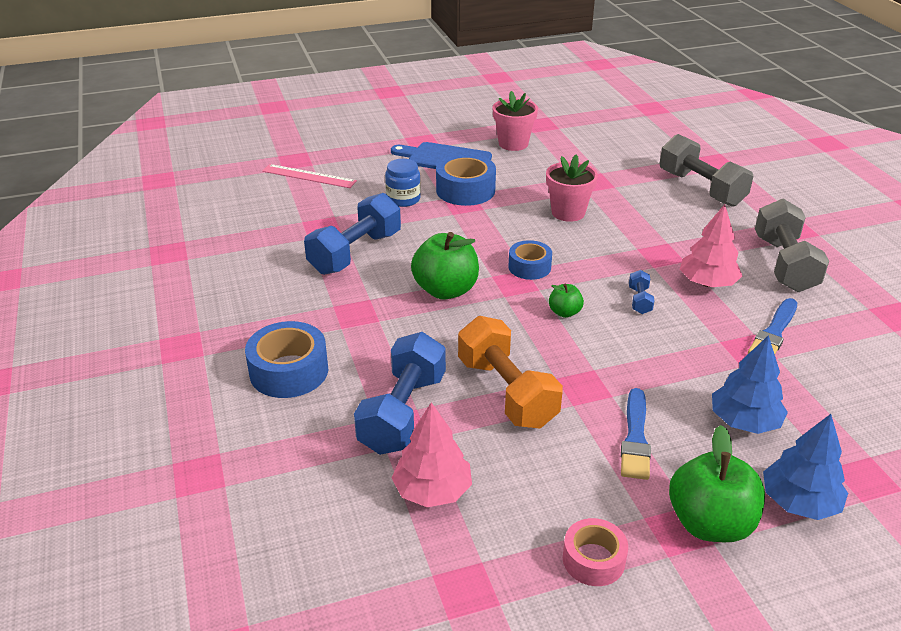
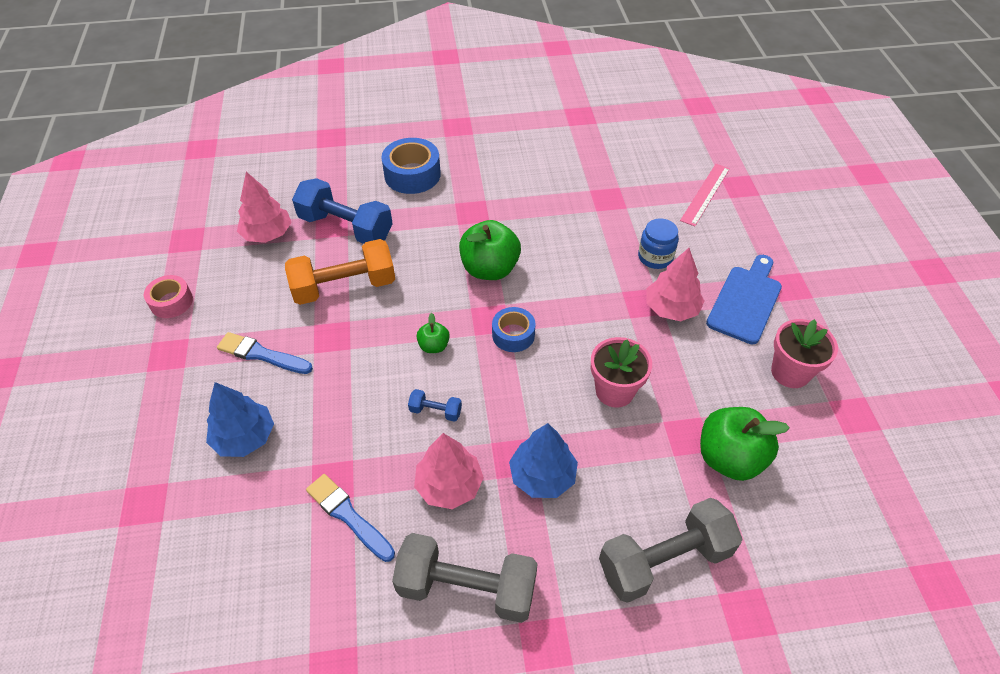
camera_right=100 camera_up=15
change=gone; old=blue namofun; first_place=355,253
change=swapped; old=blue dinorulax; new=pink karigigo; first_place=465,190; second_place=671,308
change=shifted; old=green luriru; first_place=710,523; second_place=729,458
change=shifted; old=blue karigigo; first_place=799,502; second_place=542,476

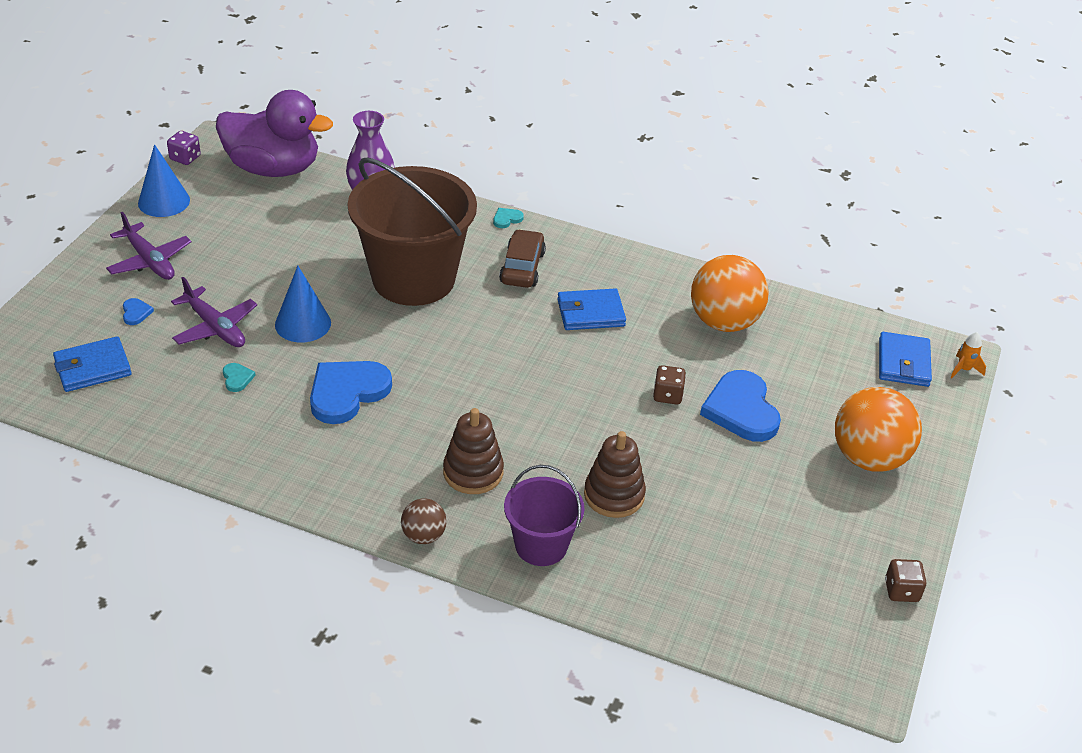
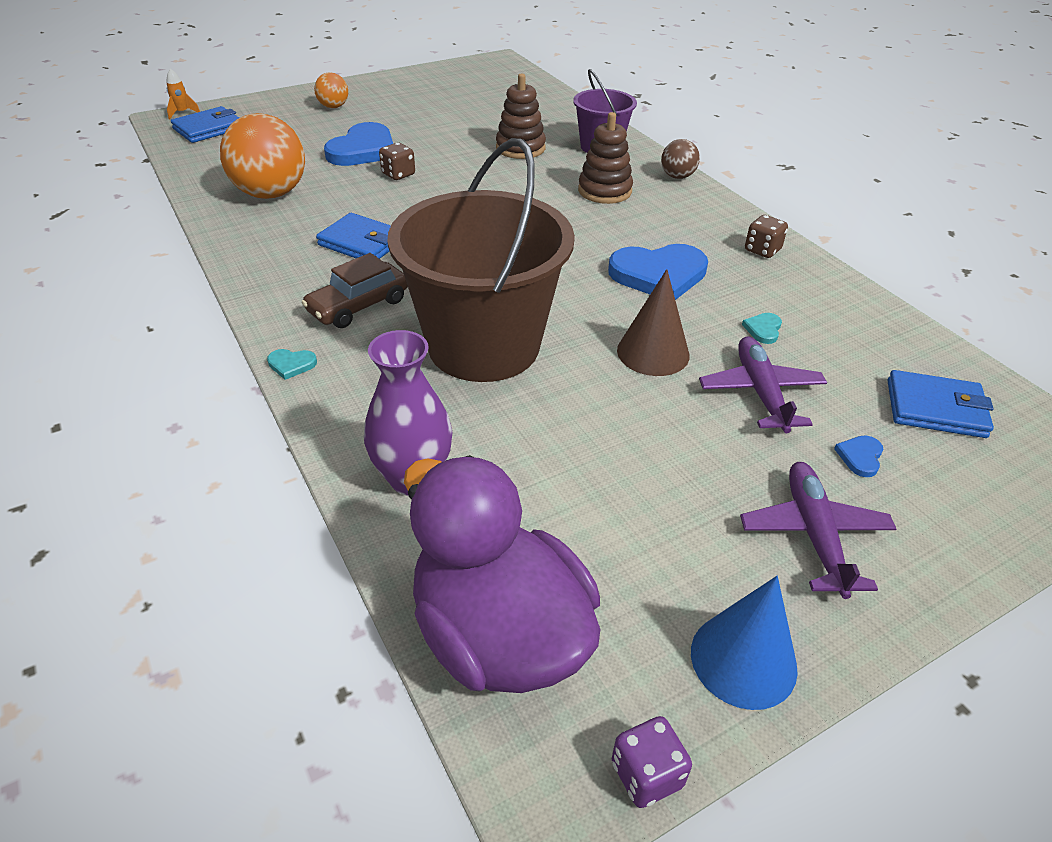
camera_right=-140 camera_up=0
change=repainted; old=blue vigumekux; new=brown vigumekux; first_place=303,323; second_place=653,352
change=scaled; old=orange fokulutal; first_place=869,458; second_place=333,107; factor=0.5
change=shifted; old=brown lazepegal; first_place=901,591; second_place=762,250

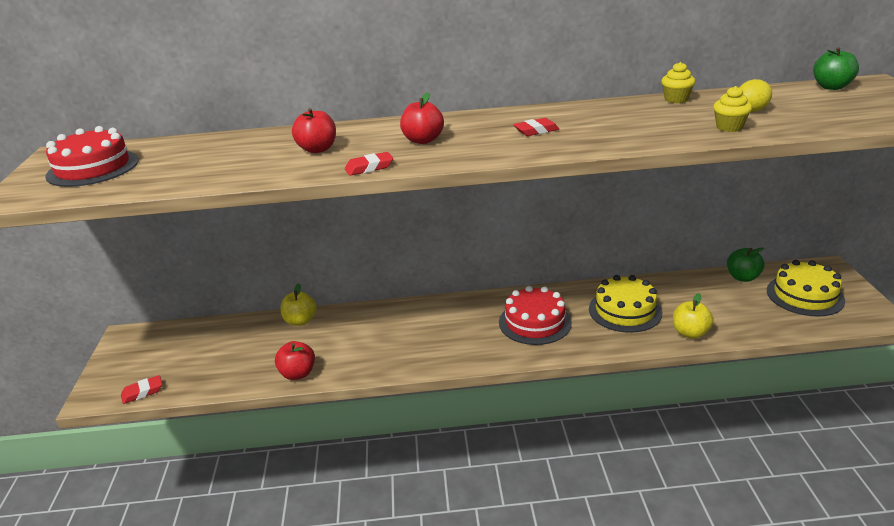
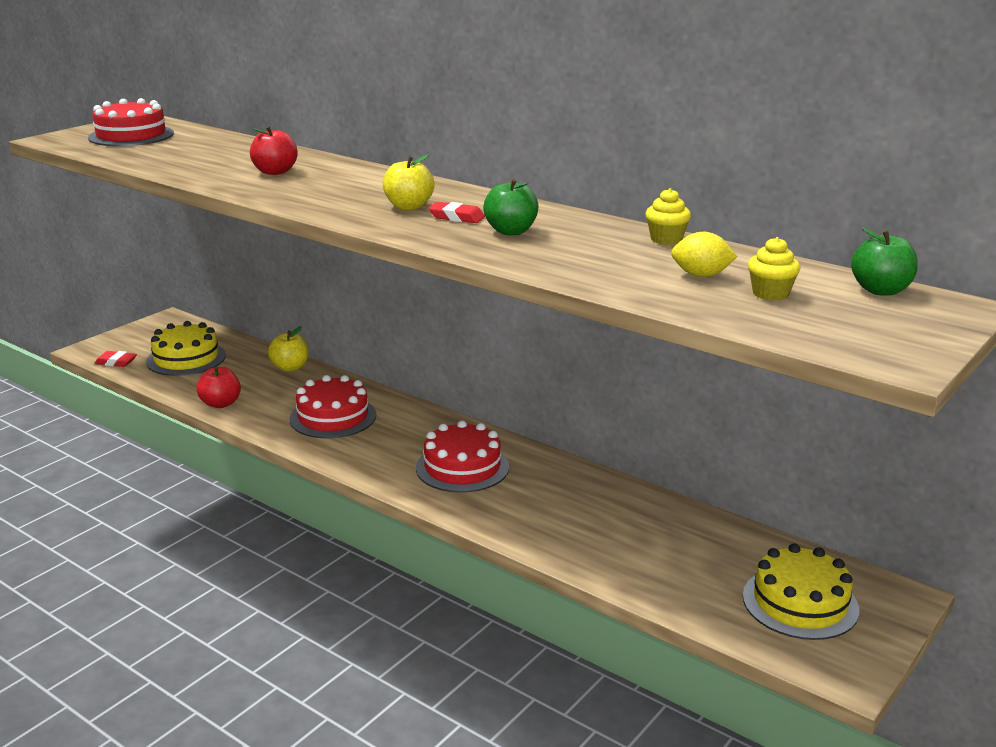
camera_right=40 camera_up=-5
change=gone; old=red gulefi; first_place=369,168
change=gone; old=red luriru; first_place=423,140
change=shifted; old=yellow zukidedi; first_place=625,311; second_place=186,358
change=shifted; old=yellow luriru; first_place=690,333; second_place=409,207
change=shifted; old=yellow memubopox; first_place=729,127; second_place=770,294
change=shifted; old=green luriru; first_place=742,277; second_place=511,231
change=new; new=red zukidedi; second_place=333,417

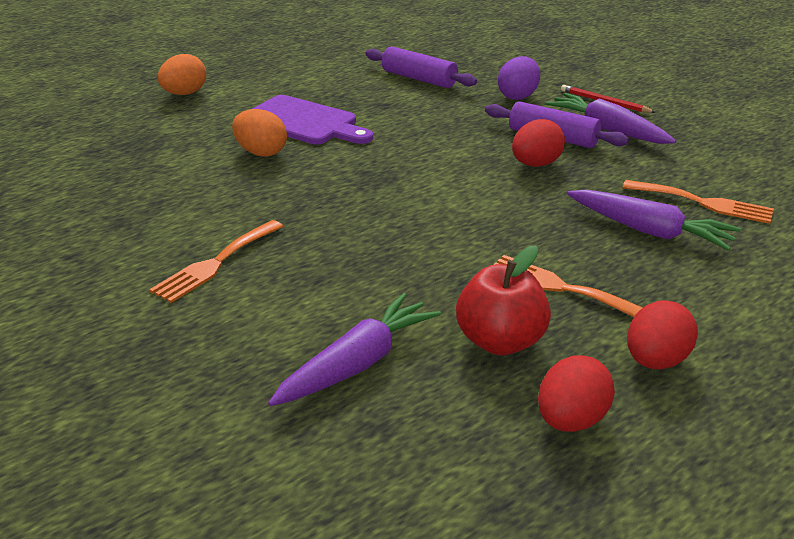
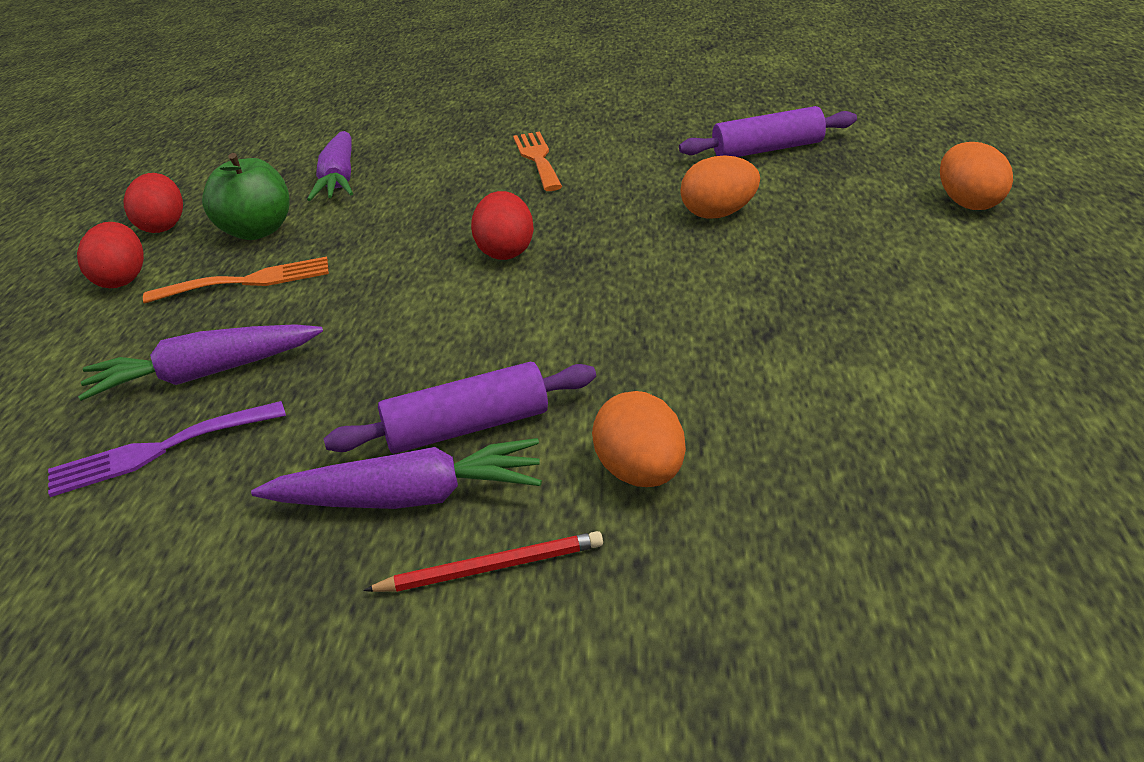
camera_right=135 camera_up=0
change=gone; old=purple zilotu; first_place=304,122
change=shifted; old=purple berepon; first_place=419,79; second_place=768,149
change=repainted; old=red luriru; new=green luriru; first_place=500,341; second_place=257,232
change=repainted; old=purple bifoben; new=orange bifoben; first_place=518,96; second_place=642,475
change=shifted; old=red bifoben; first_place=535,164; second_place=506,252
change=repainted; old=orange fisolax; new=purple fisolax; first_place=703,203; second_place=158,451

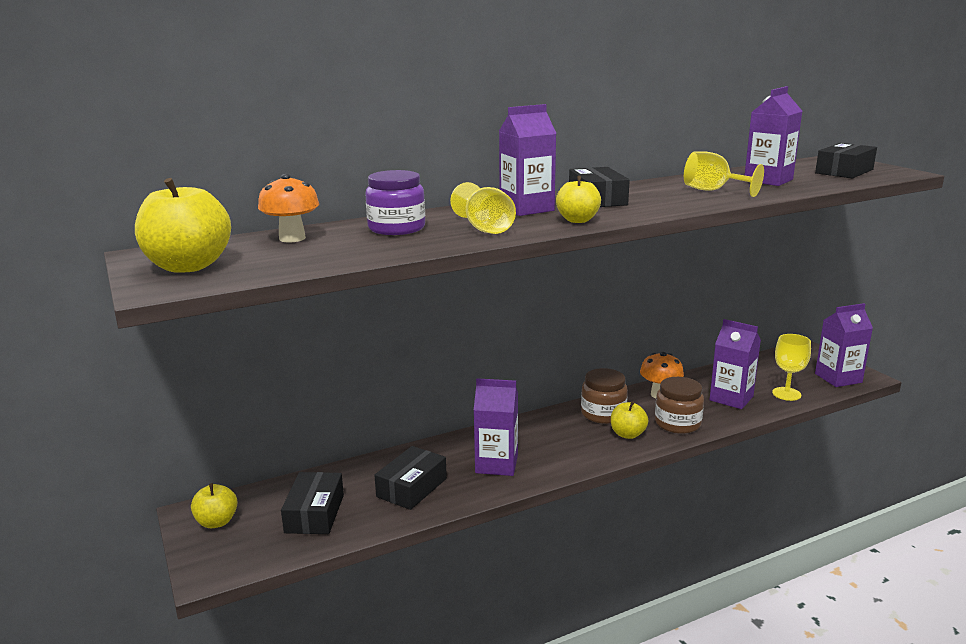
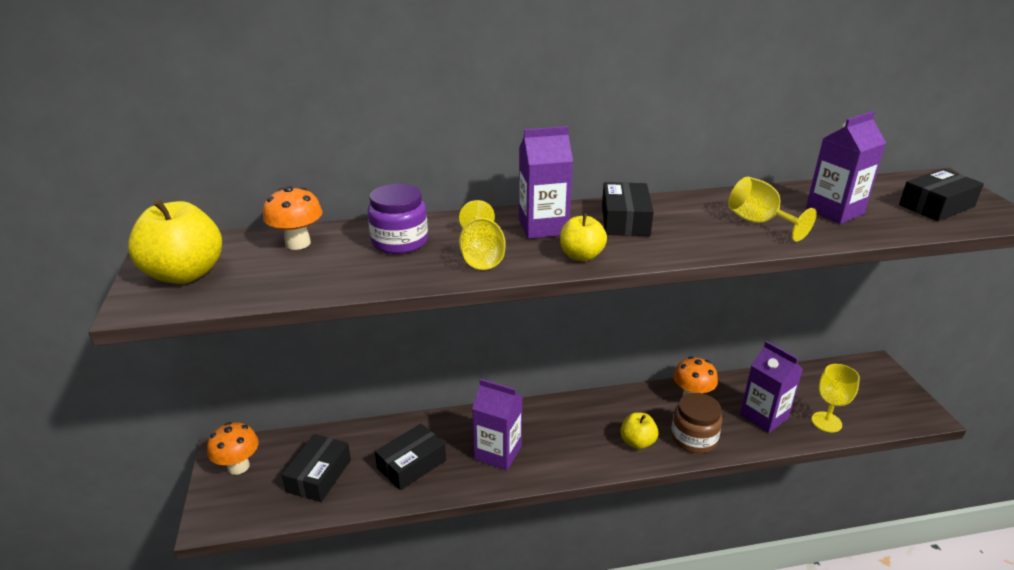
camera_right=15 camera_up=10
change=swapped; old=yellow luriru; new=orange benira; first_place=217,522; second_place=238,466
change=gone; old=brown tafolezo; first_place=603,414
change=gone; old=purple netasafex; first_place=838,378

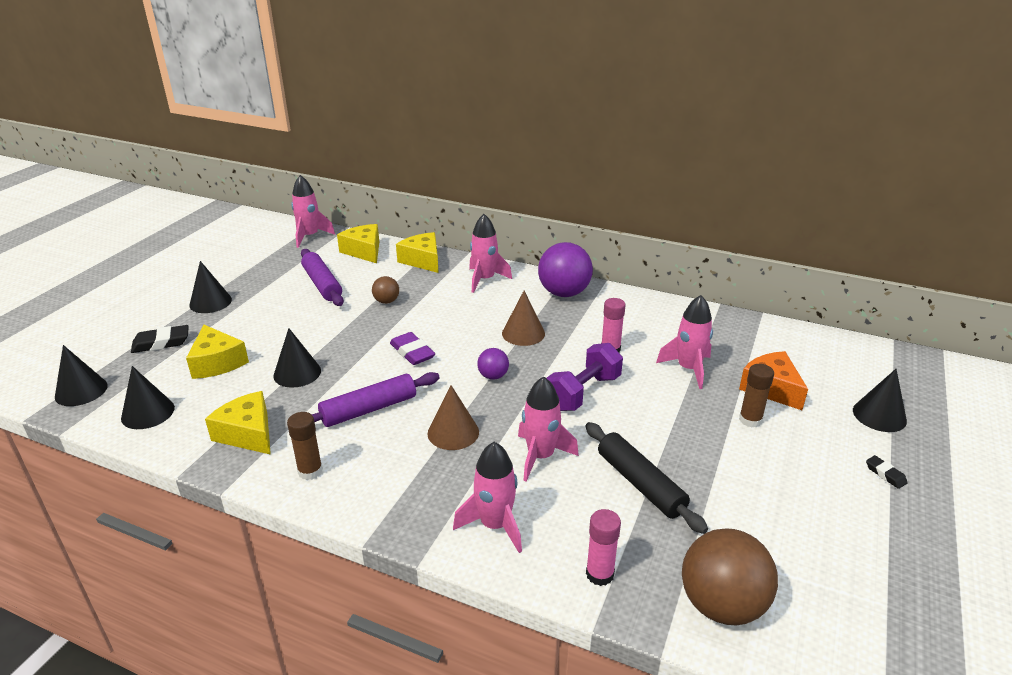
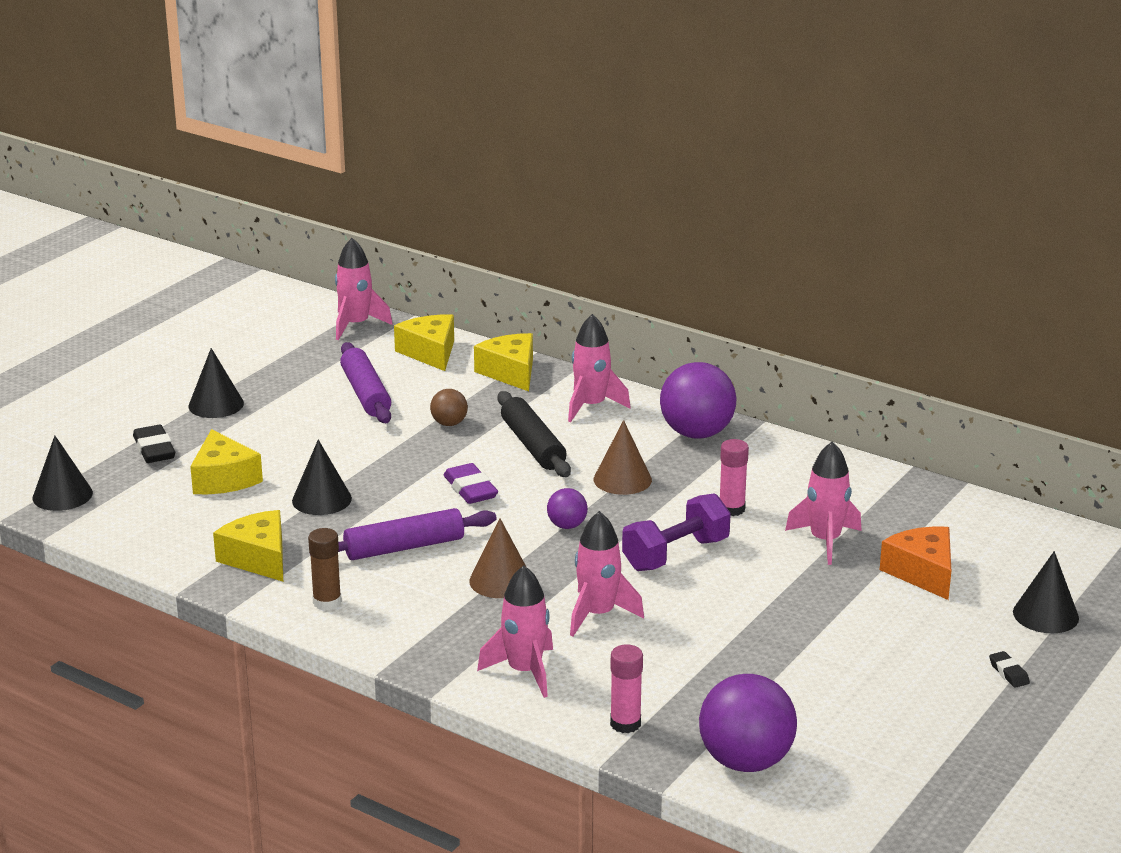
camera_right=10 camera_up=-5
change=gone; old=black vigumekux; first_place=148,412
change=rotated; old=black gulefi; first_place=161,343; second_place=154,450; degrees=75
change=shifted; old=black berepon; first_place=640,484; second_place=533,445
change=repainted; old=brown fokulutal; new=purple fokulutal; first_place=721,605; second_place=745,761
change=gone; old=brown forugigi; first_place=750,420

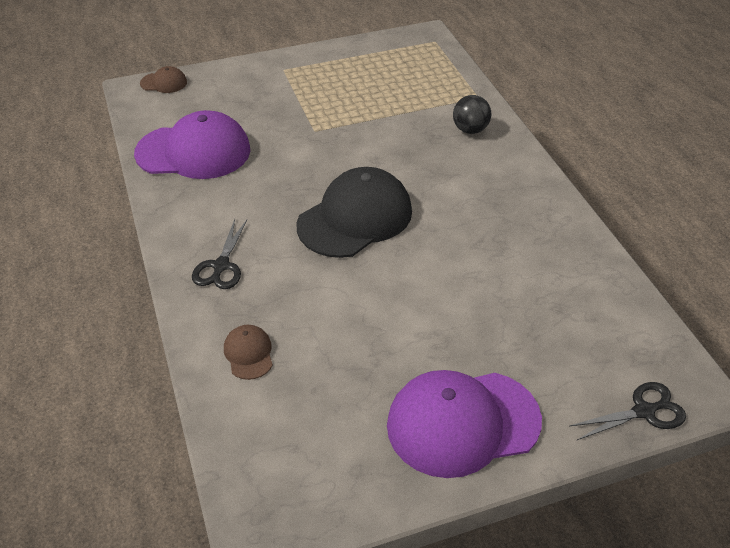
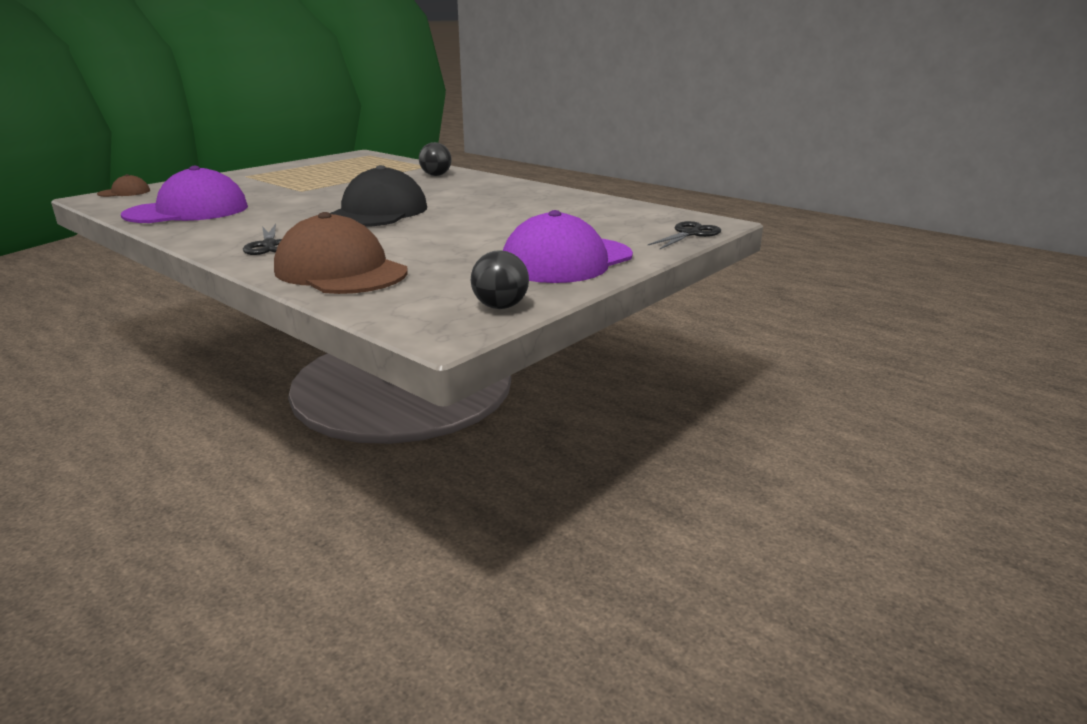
camera_right=-30 camera_up=-20
change=scaled; old=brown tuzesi; first_place=248,353; second_place=341,271; factor=2.24
change=new; new=black fokulutal; second_place=500,307

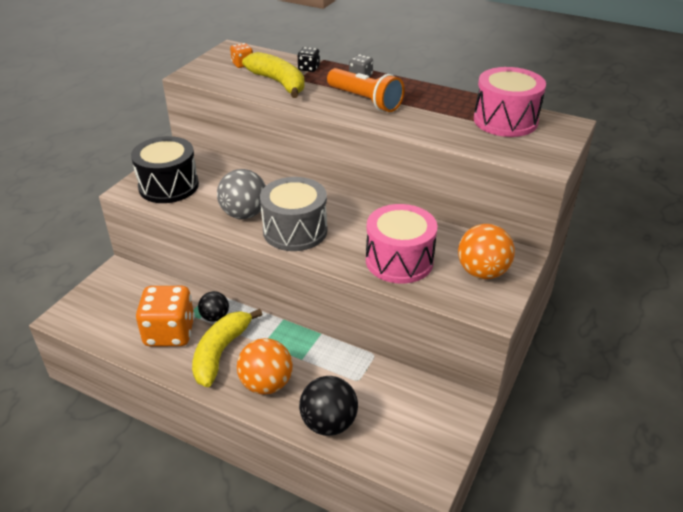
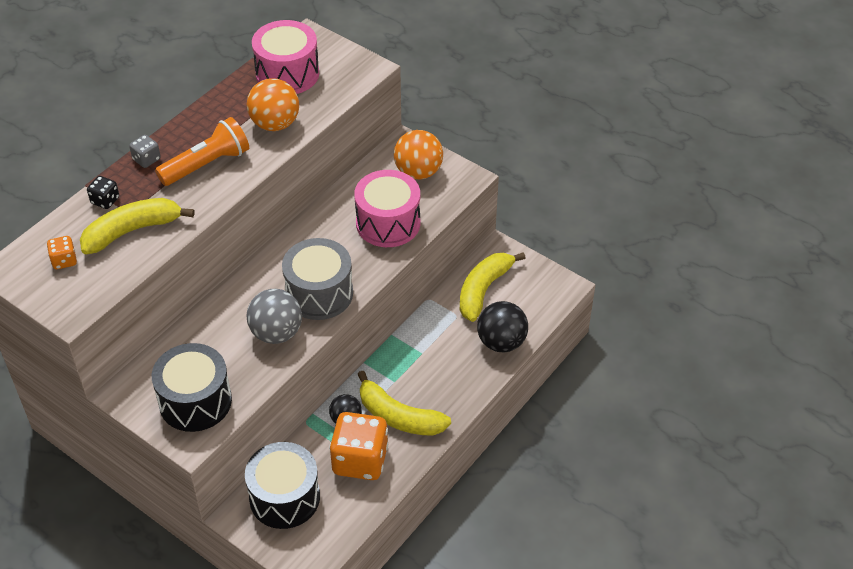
camera_right=-80 camera_up=10
change=shifted; old=orange fokulutal; first_place=266,384; second_place=275,124
change=new; new=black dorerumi; second_place=284,497
change=new; new=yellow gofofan; second_place=483,290

